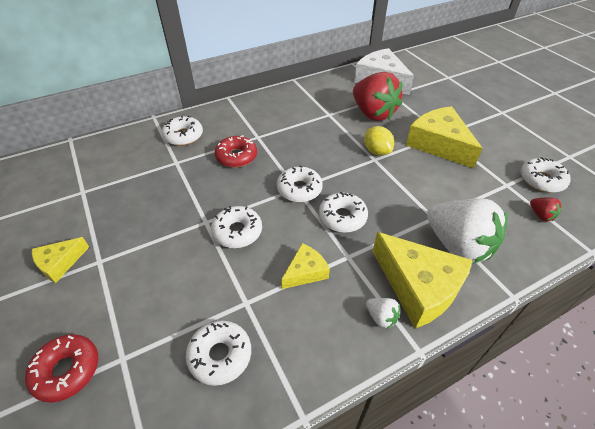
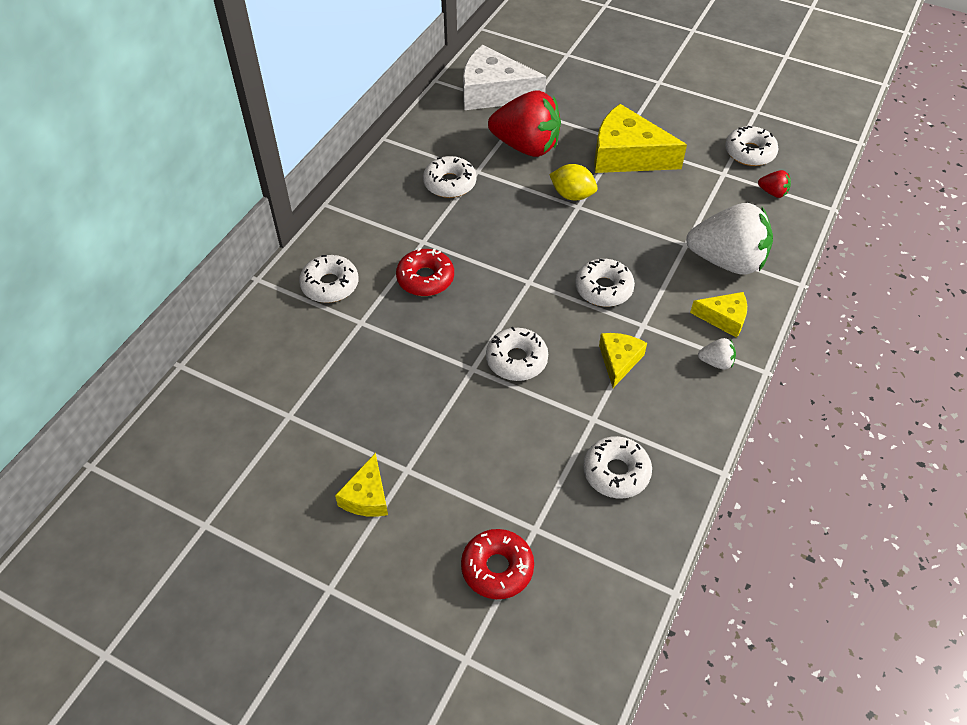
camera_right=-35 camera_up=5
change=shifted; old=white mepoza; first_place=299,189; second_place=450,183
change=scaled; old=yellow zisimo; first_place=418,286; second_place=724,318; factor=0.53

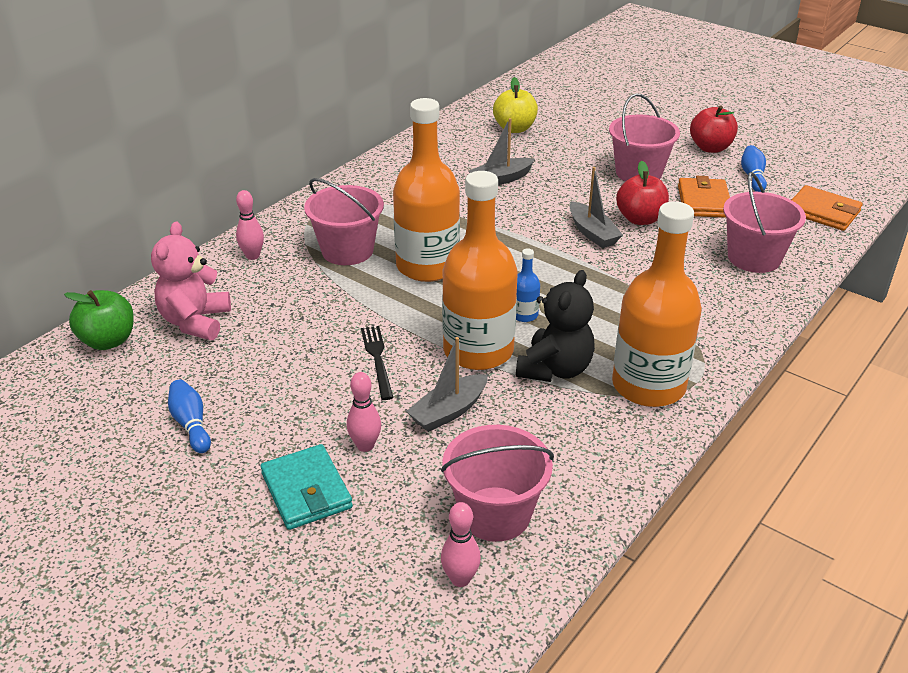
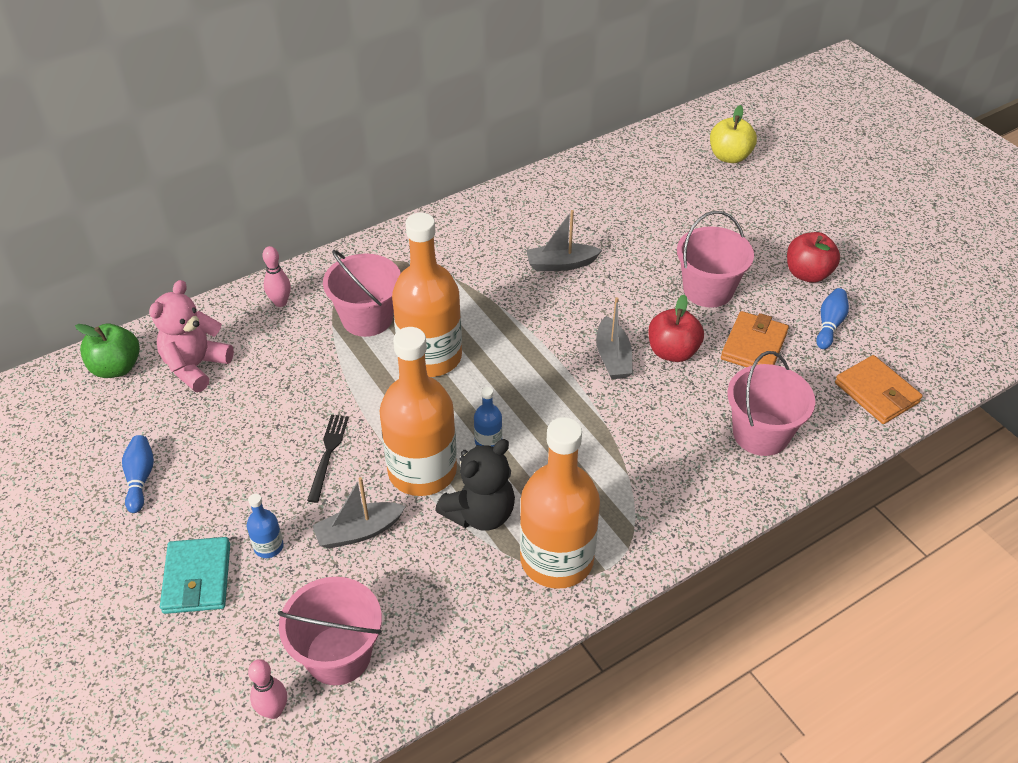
camera_right=20 camera_up=10
change=swapped; old=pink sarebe; new=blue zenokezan; first_place=365,446; second_place=268,546
change=shifted; old=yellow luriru; first_place=514,128; second_place=729,157

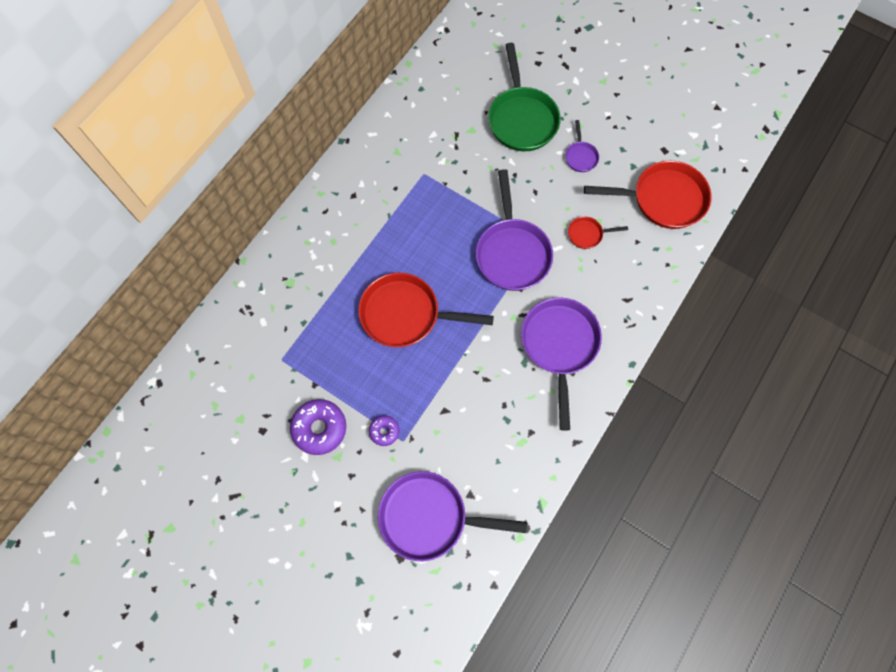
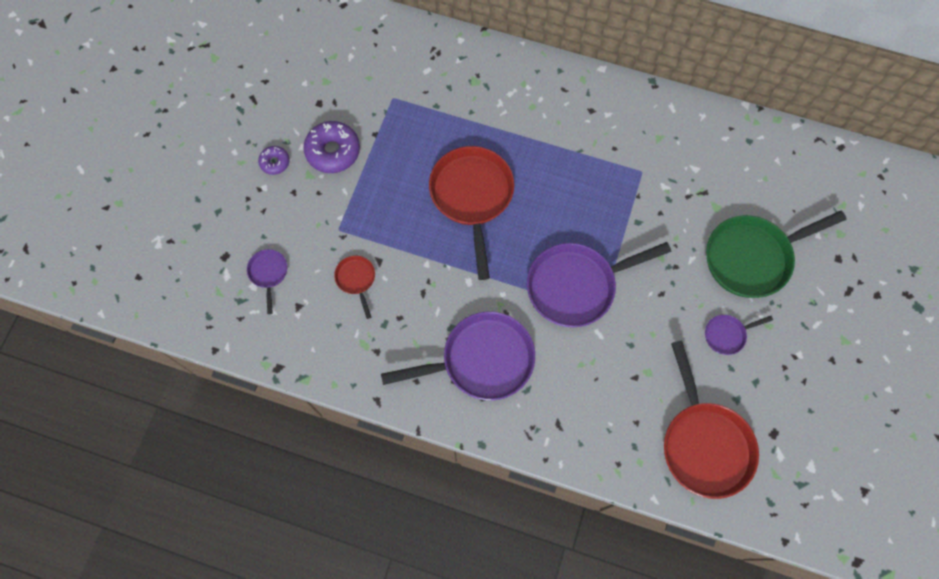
camera_right=75 camera_up=0
change=shifted; old=purple mepoza; first_place=384,431; second_place=275,162
change=scaled; old=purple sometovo; first_place=429,517; second_place=268,274; factor=0.46
change=shifted; old=red sometovo; first_place=587,234; second_place=356,280

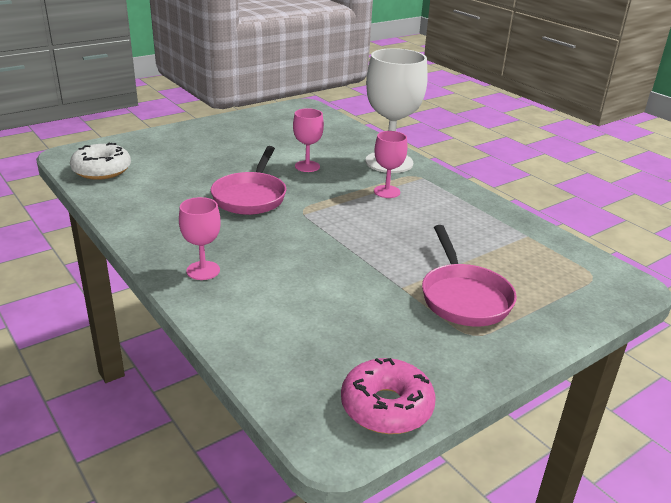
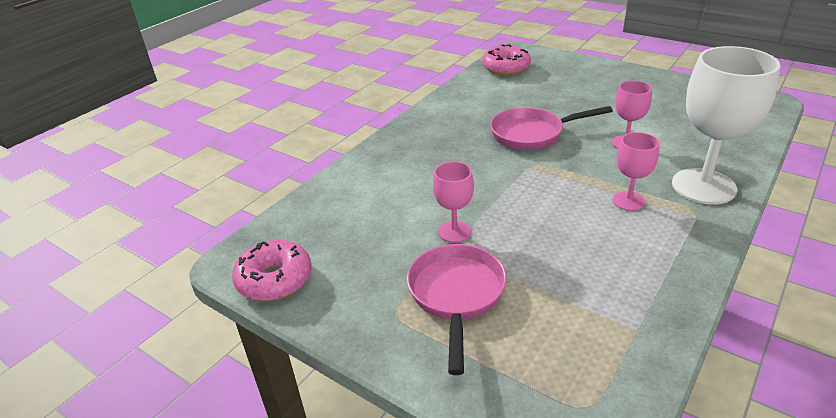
camera_right=75 camera_up=5
change=repainted; old=white mepoza; new=pink mepoza; first_place=102,170; second_place=506,68
change=shifted; old=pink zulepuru; first_place=203,270; second_place=454,232
change=rotated; old=pink sometovo; first_place=463,297; second_place=456,295; degrees=120

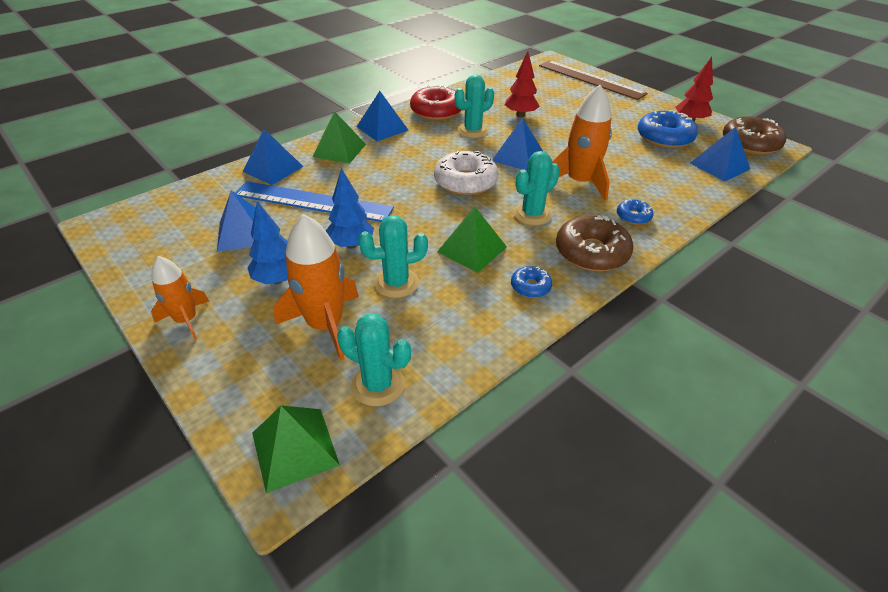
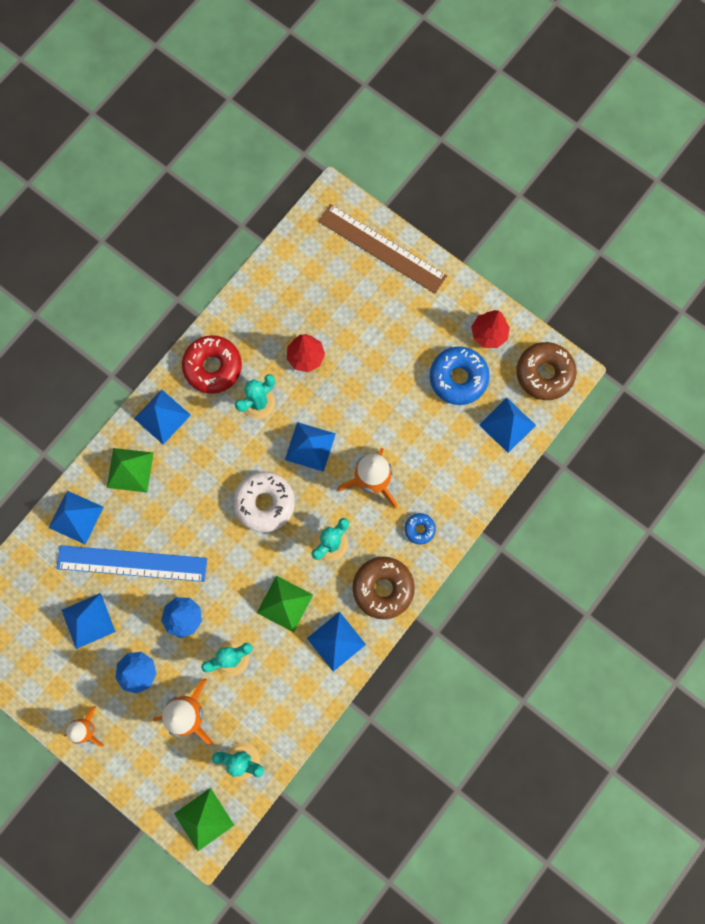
camera_right=-10 camera_up=35
change=swapped; old=blue mepoza; new=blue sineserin; first_place=530,287; second_place=336,641

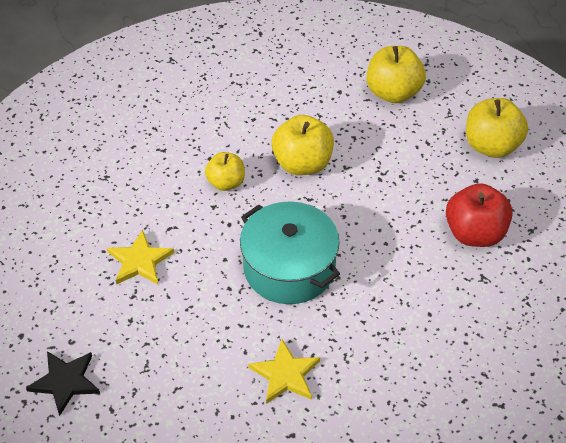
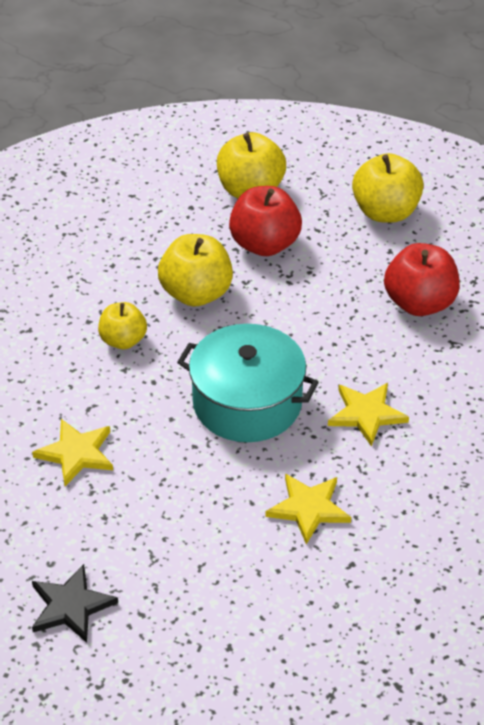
camera_right=-25 camera_up=-5
change=new; new=red luriru; second_place=264,244
change=new; new=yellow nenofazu; second_place=366,414

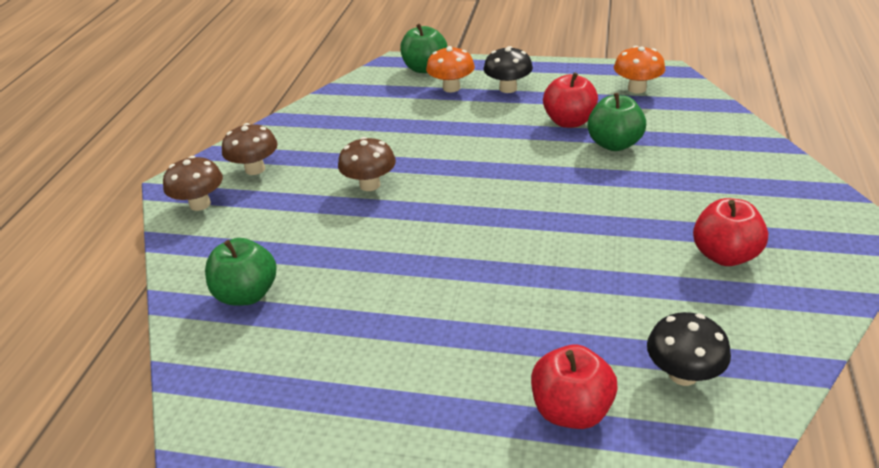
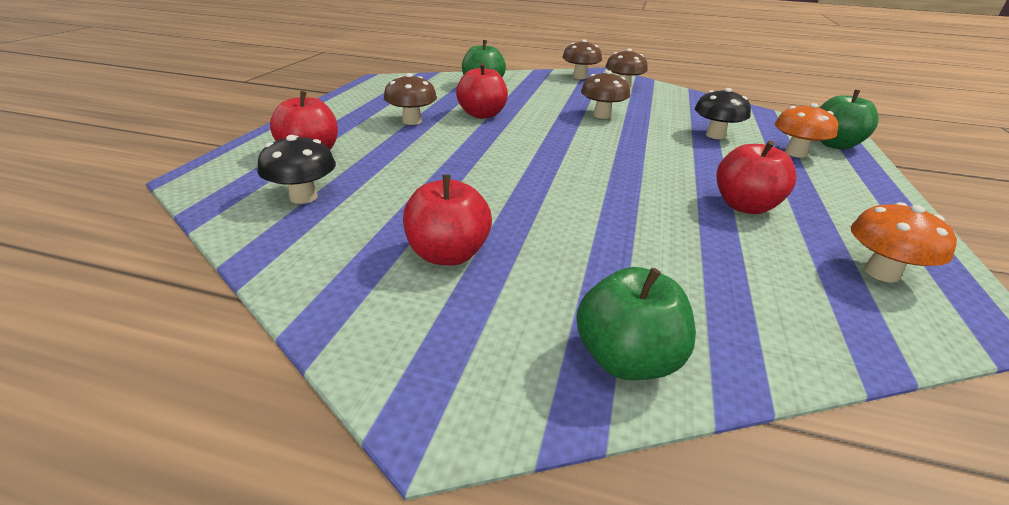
camera_right=90 camera_up=-5
change=shifted; old=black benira; first_place=508,88; second_place=715,135
change=shifted; old=green luriru; first_place=614,144; second_place=627,360
change=new; new=brown benira; second_place=412,121
change=new; new=red luriru; second_place=482,115

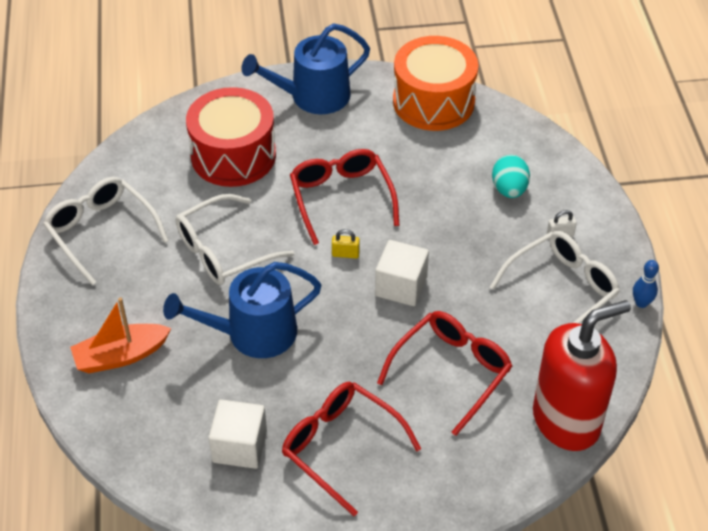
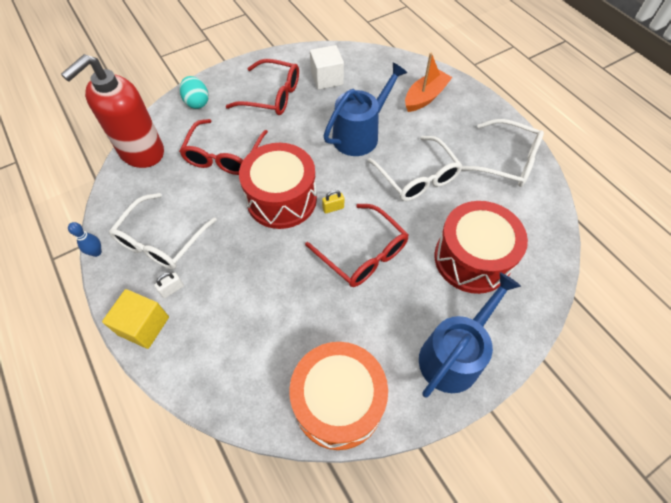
camera_right=155 camera_up=10
change=rotated; old=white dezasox; first_place=222,251; second_place=418,178; degrees=120
change=swapped; old=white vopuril; new=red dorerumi; first_place=401,286; second_place=281,199
change=shifted; old=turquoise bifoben; first_place=509,189; second_place=197,102
change=new; new=yellow vopuril; second_place=144,326

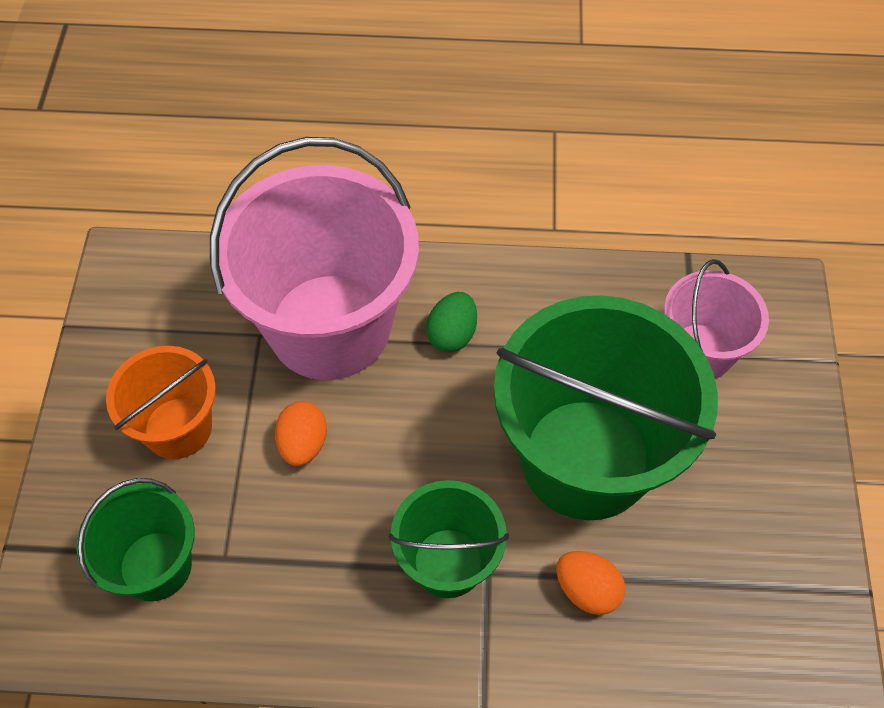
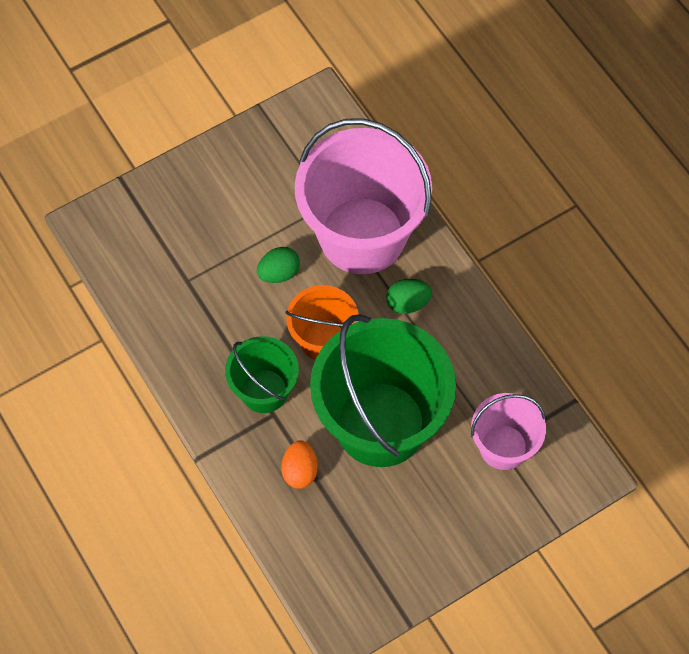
camera_right=55 camera_up=5
change=gone; old=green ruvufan; first_place=155,566
change=shifted; old=orange ruvufan; first_place=178,428; second_place=323,340
change=repainted; old=orange bifoben; new=green bifoben; first_place=303,444; second_place=279,273

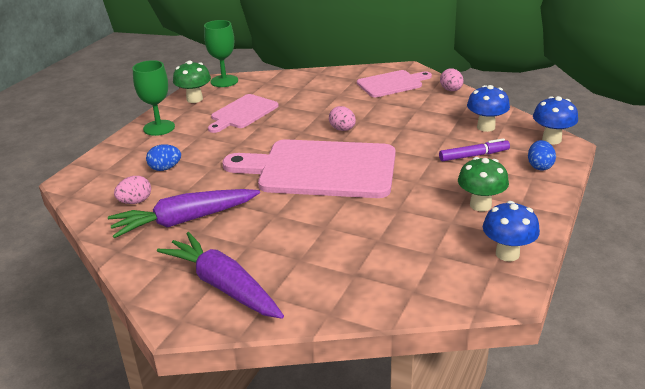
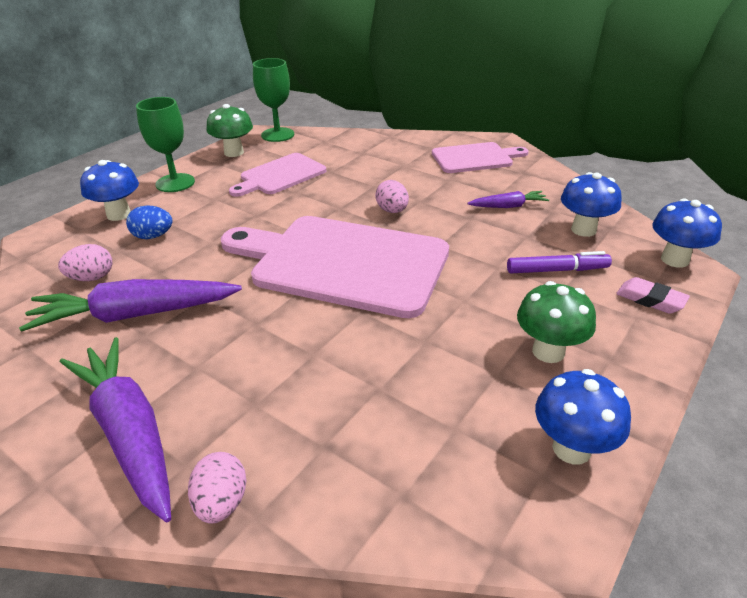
camera_right=10 camera_up=5
change=shifted; old=pink bifoben; first_place=451,90; second_place=221,503
change=swapped; old=blue bifoben; new=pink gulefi; first_place=539,166; second_place=650,299
change=new; new=blue benira; second_place=119,214
change=new; new=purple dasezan; second_place=508,206

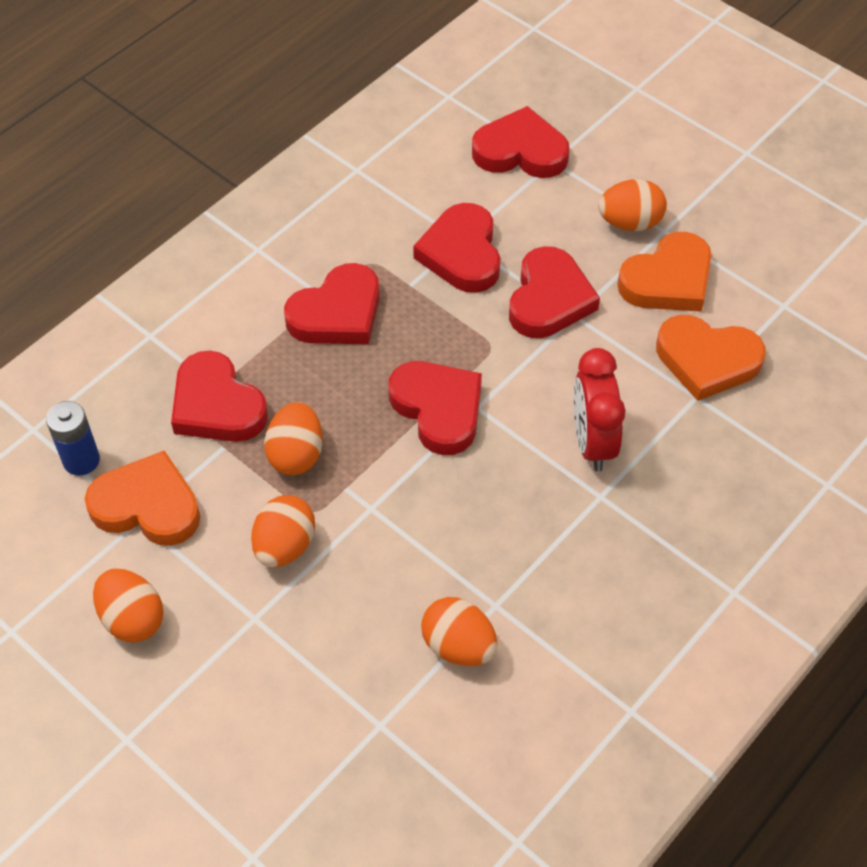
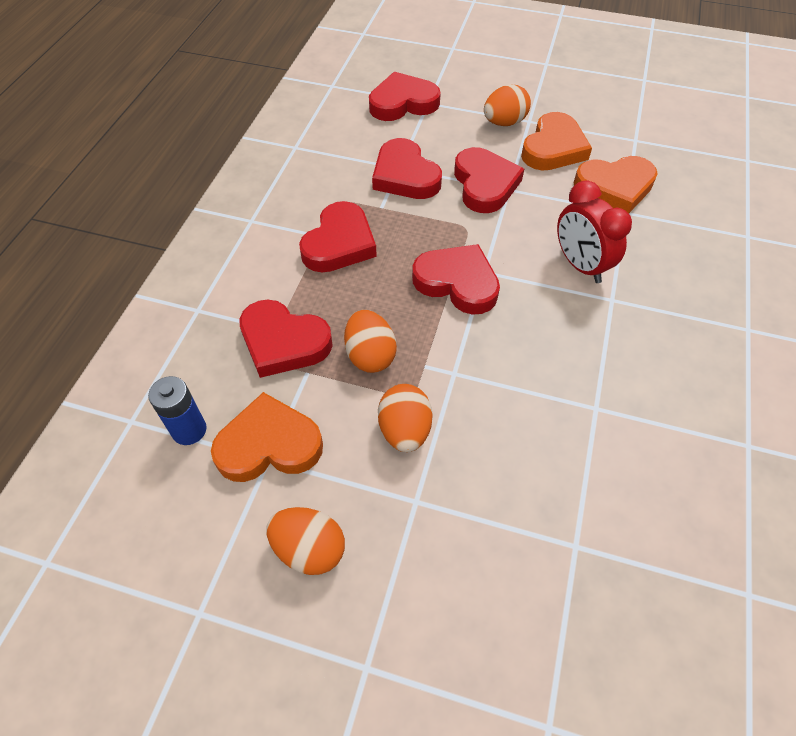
camera_right=-25 camera_up=0
change=gone; old=orange bifoben; first_place=458,646

